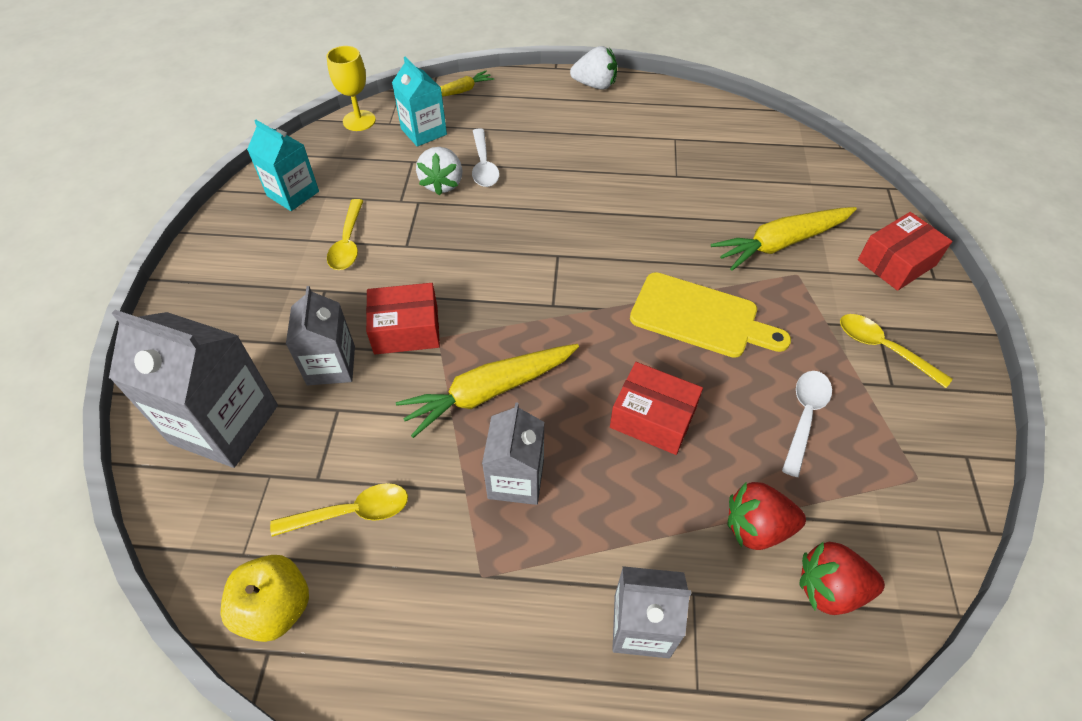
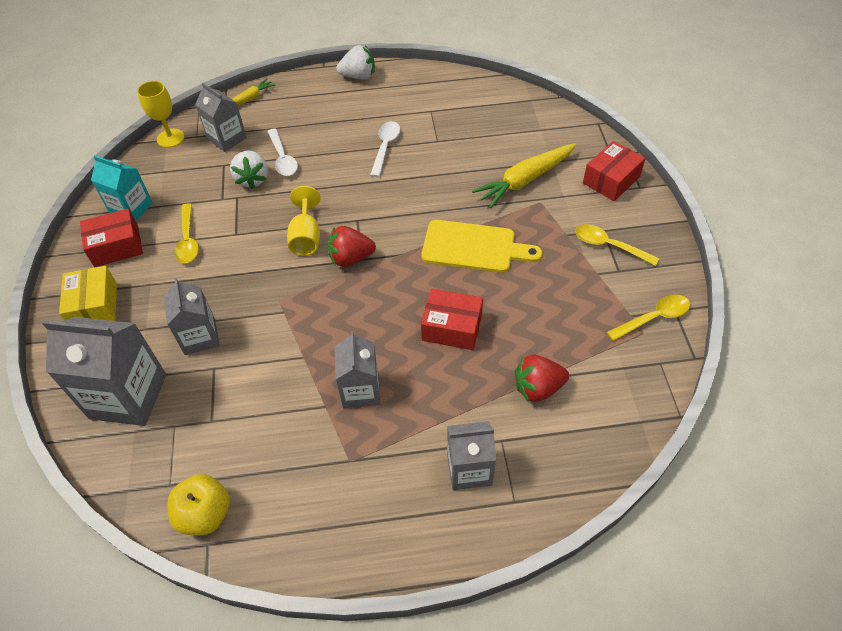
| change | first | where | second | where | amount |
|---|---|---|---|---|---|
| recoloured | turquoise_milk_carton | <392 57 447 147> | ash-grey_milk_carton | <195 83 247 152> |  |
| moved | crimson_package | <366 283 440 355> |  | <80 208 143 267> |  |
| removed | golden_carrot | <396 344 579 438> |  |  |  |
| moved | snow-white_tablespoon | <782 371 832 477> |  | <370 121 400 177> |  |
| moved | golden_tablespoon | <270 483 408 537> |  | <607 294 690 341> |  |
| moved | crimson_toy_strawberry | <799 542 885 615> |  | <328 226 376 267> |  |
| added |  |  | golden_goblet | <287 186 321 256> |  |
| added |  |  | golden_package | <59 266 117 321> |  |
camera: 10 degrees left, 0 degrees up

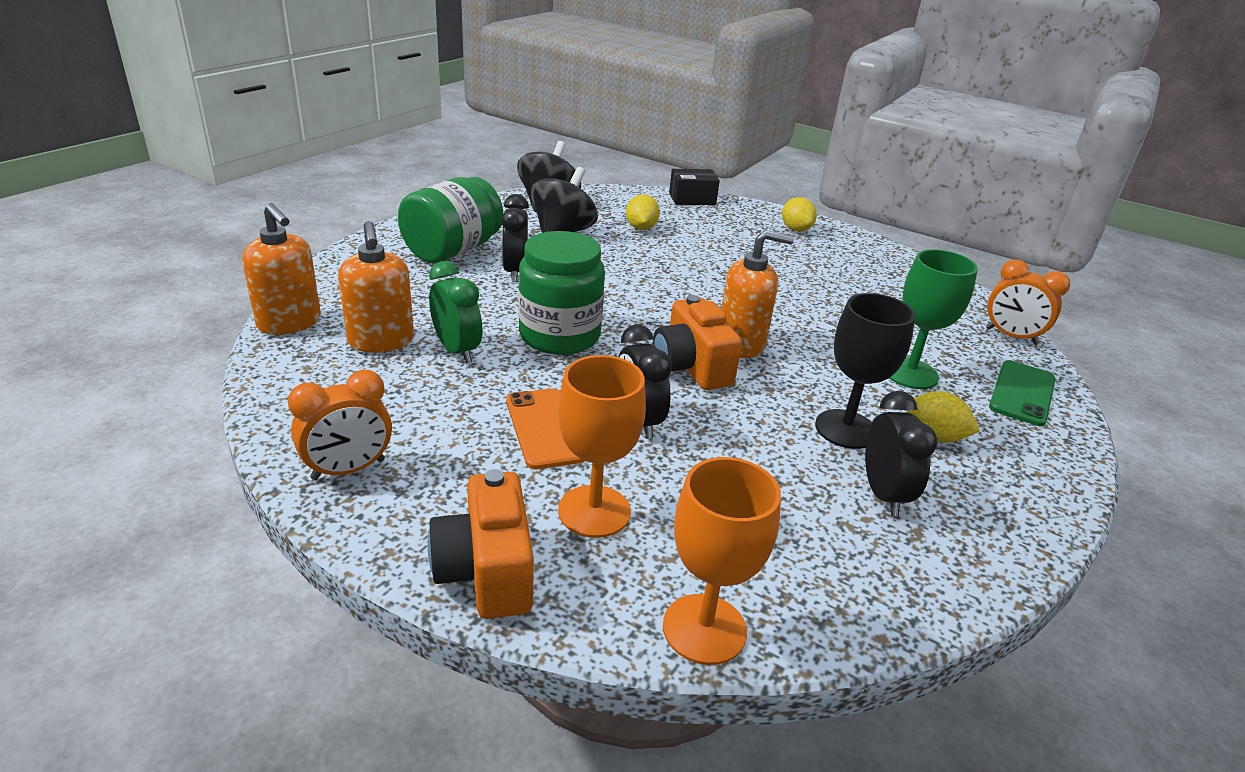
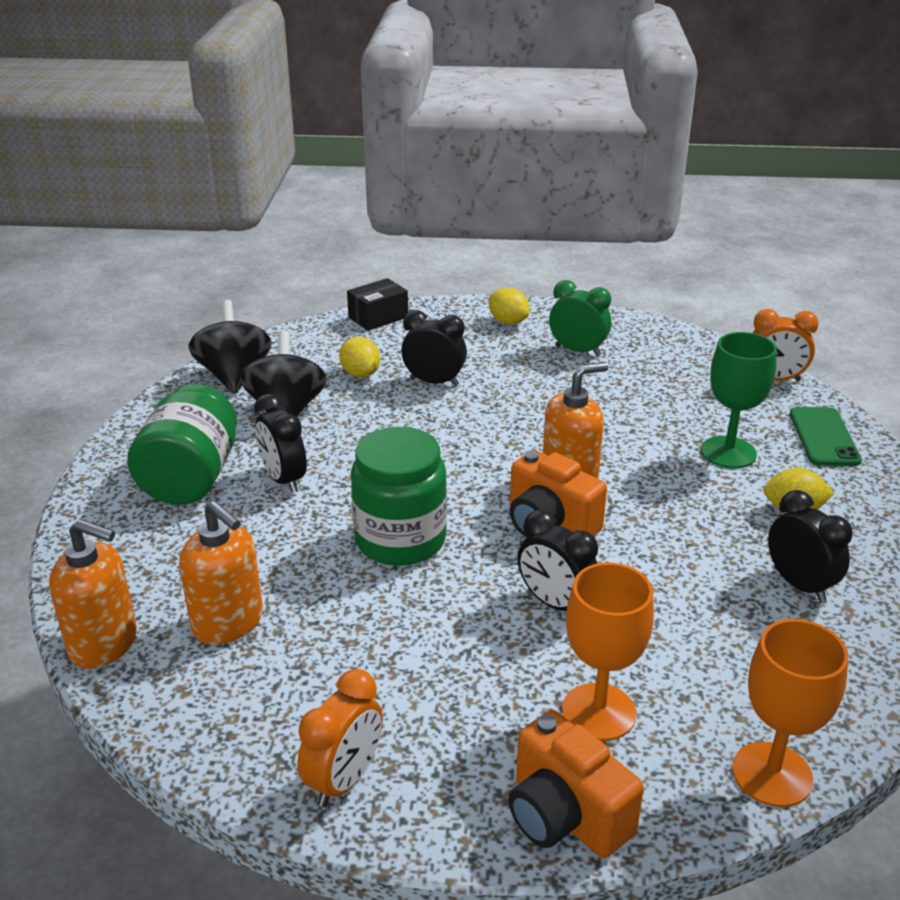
| change | first | where | second | where | amount |
|---|---|---|---|---|---|
| moved | emerald_clock | <429 261 482 363> |  | <549 280 611 356> |  |
| removed | jet-black_goblet | <815 293 915 449> |  |  |  |
| removed | bright_orange_mobile_phone | <506 389 585 469> |  |  |  |
| added |  |  | jet-black_clock | <401 310 467 386> |  |
camera: 25 degrees left, 0 degrees up

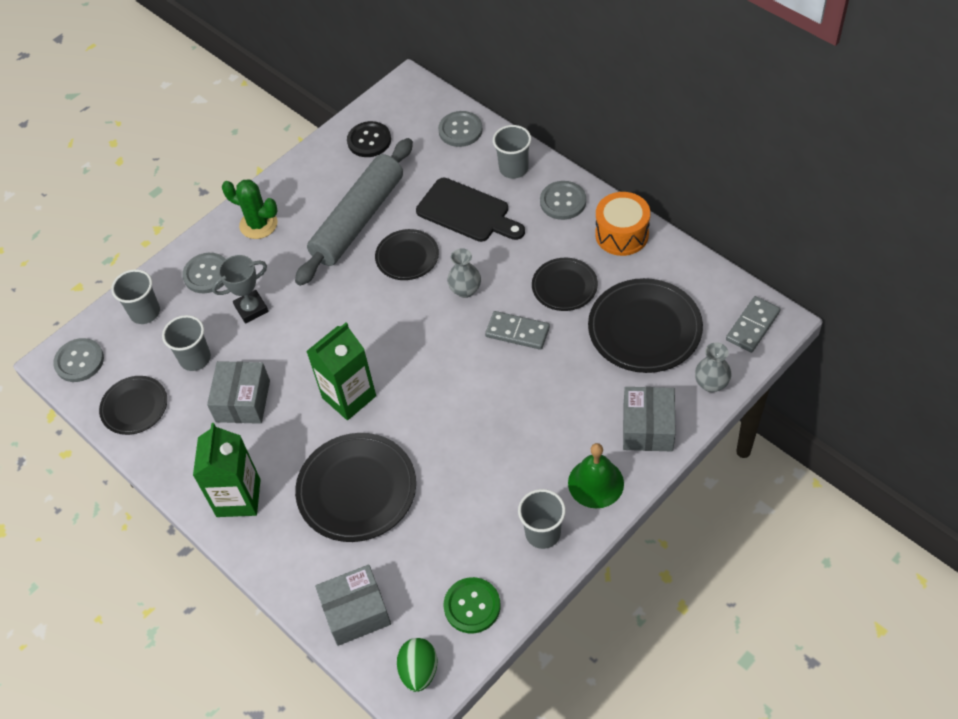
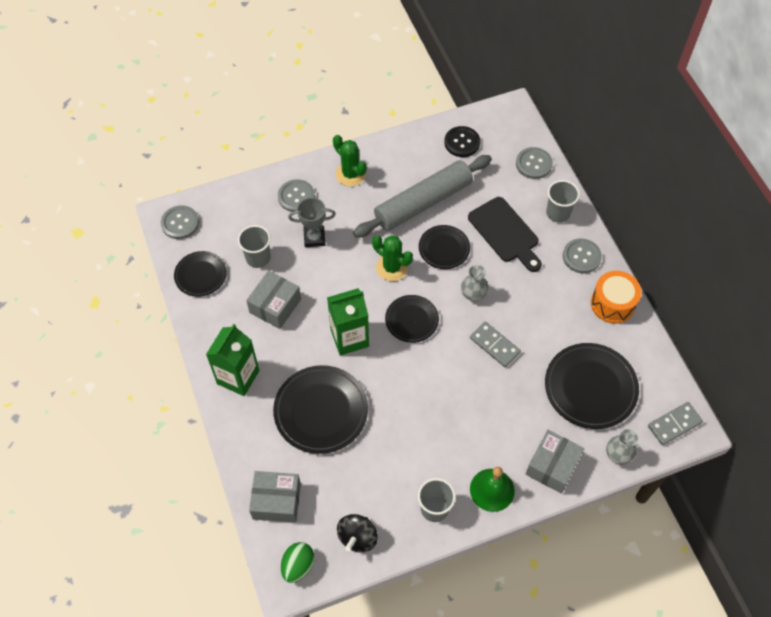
| change | first | where | second | where | amount |
|---|---|---|---|---|---|
| moved | jet-black_plate | <532 258 598 311> |  | <385 295 439 343> |  |
| removed | ash-grey_tumbler | <111 269 160 324> |  |  |  |
| replaced | emerald_shirt_button | <444 577 500 633> | jet-black_whirligig | <337 514 378 553> |  |
| added |  |  | emerald_cactus | <372 235 413 281> |  |
camera: 20 degrees right, 5 degrees up

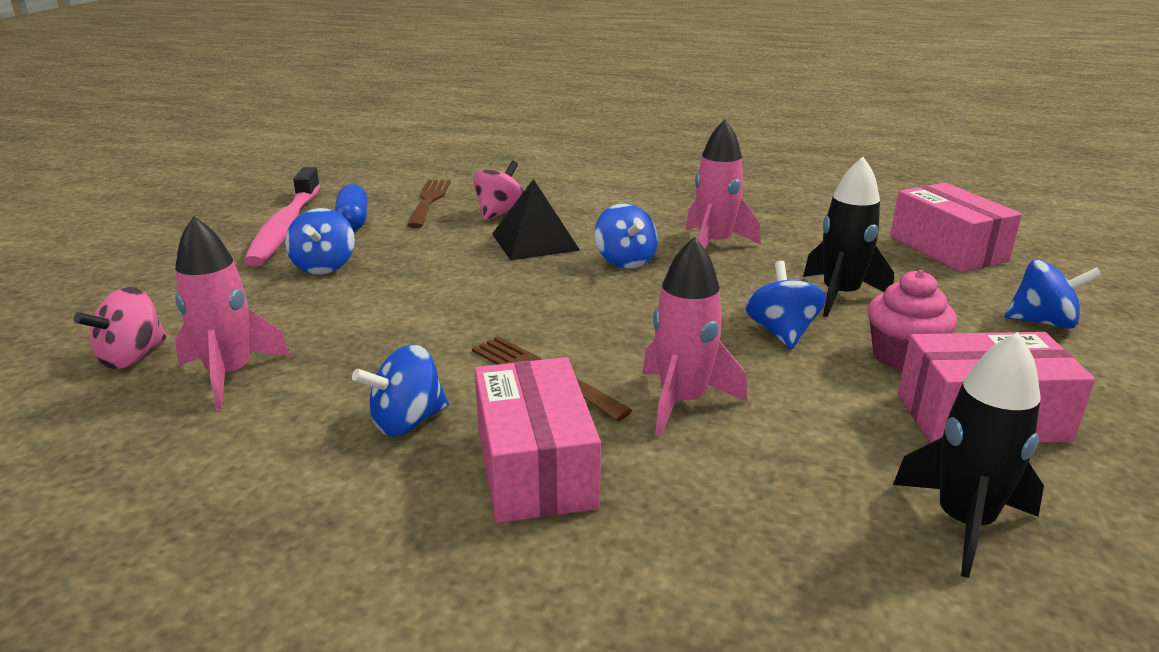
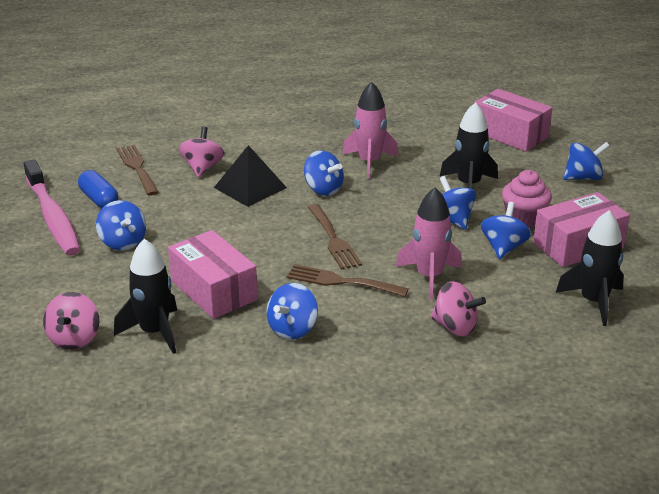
| change | first | where | second | where | amount |
|---|---|---|---|---|---|
| recoloured | pink_toy_rocket | <175 216 290 410> | jet-black_toy_rocket | <114 239 177 354> |  |
| moved | pink_package | <474 357 601 523> |  | <168 230 258 319> |  |
| added |  |  | royal_blue_whirligig | <481 202 531 259> |  |
| added |  |  | russet_fork | <308 204 362 270> |  |
| added |  |  | pink_whirligig | <430 281 486 336> |  |
camera: 25 degrees left, 5 degrees up

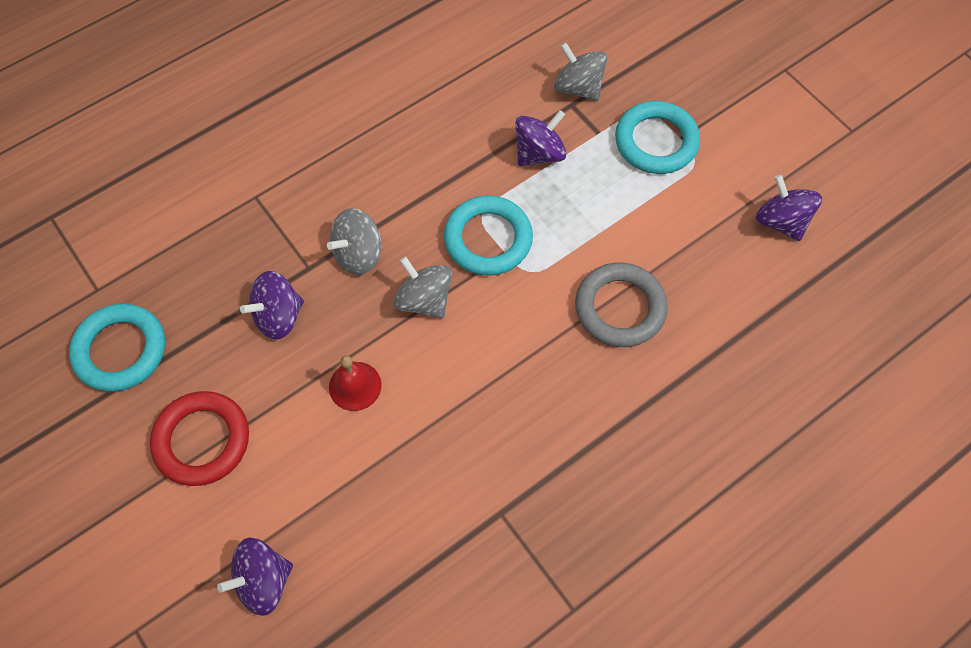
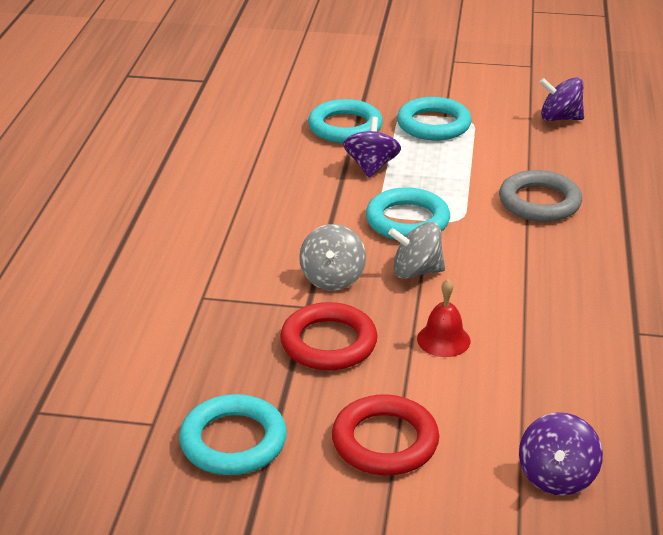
| change | first | where | second | where | amount |
|---|---|---|---|---|---|
| replaced | ash-grey_whirligig | <554 42 607 101> | turquoise_ring | <308 99 383 143> |  |
| replaced | violet_whirligig | <240 271 304 340> | crimson_ring | <280 302 378 370> |  |
camera: 45 degrees left, 30 degrees down

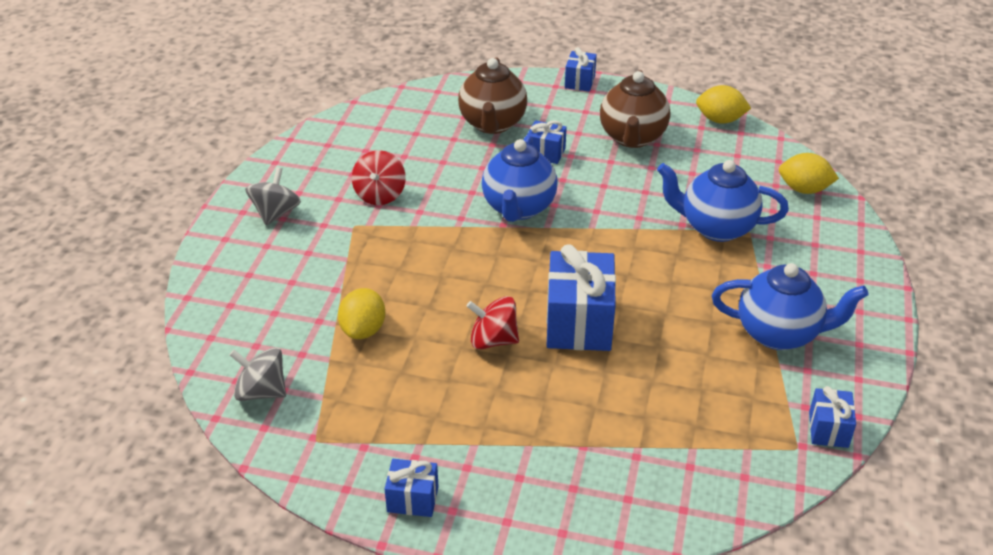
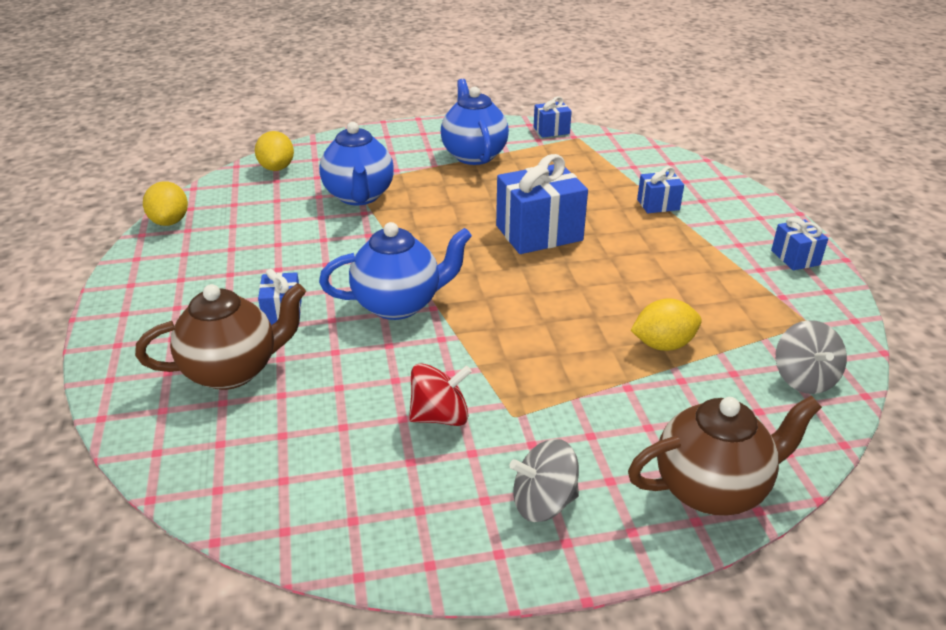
| change | first | where | second | where | amount |
|---|---|---|---|---|---|
| moved | royal_blue_present | <565 47 597 91> |  | <637 167 684 213> |  |
| moved | russet_china_teapot | <600 70 670 148> |  | <628 395 822 516> |  |
| removed | crimson_whirligig | <467 296 519 349> |  |  |  |
camera: 115 degrees left, 5 degrees down

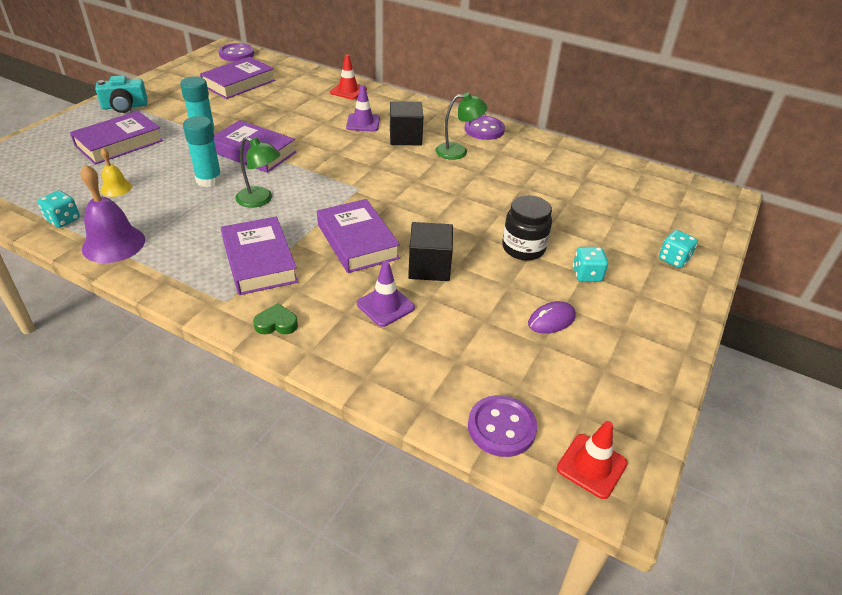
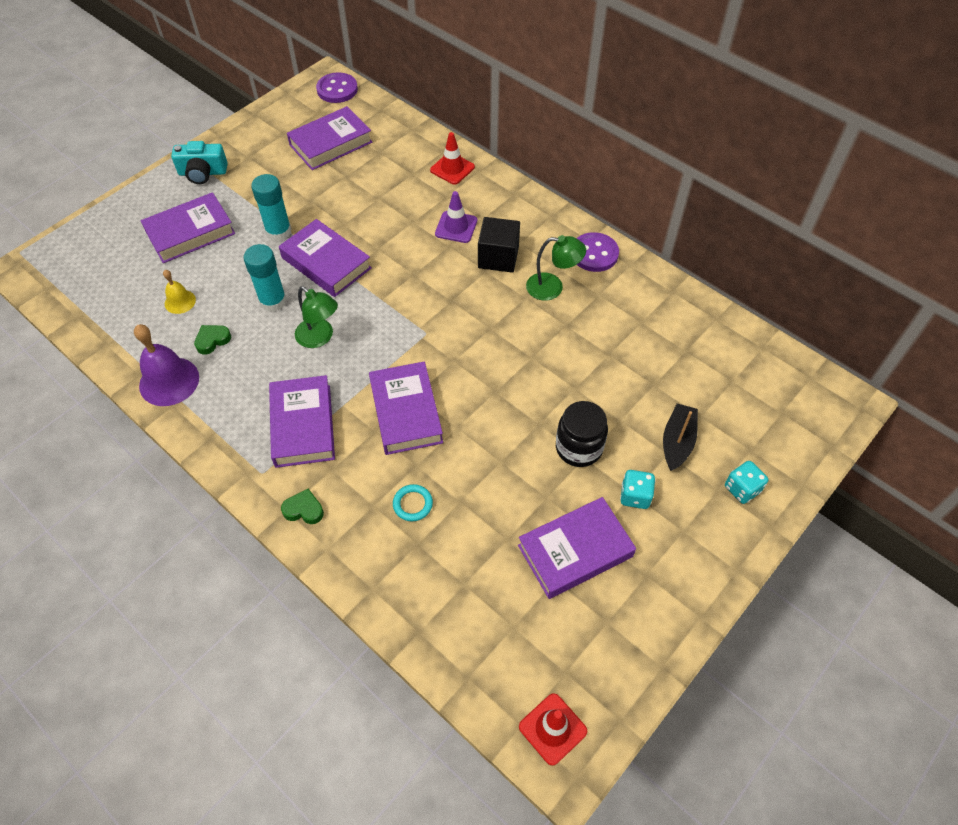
| change | first | where | second | where | amount |
|---|---|---|---|---|---|
| removed | turquoise_game_die | <38 191 80 228> |  |  |  |
| removed | jet-black_cube | <408 222 453 281> |  |  |  |
| replaced | violet_traffic_cone | <357 261 415 327> | turquoise_ring | <393 484 433 521> |  |
| replaced | violet_computer_mouse | <528 301 576 334> | violet_hardcover | <518 497 636 599> |  |
| removed | violet_shirt_button | <468 395 537 457> |  |  |  |
| added |  |  | emerald_heart_shape | <194 325 231 355> |  |
| added |  |  | jet-black_boat | <663 403 698 471> |  |
camera: 15 degrees right, 15 degrees up

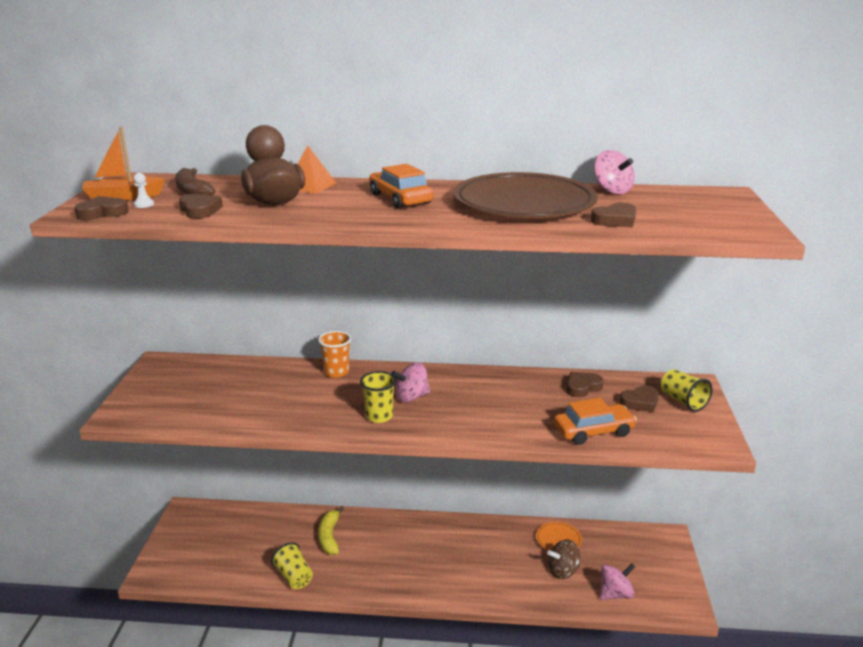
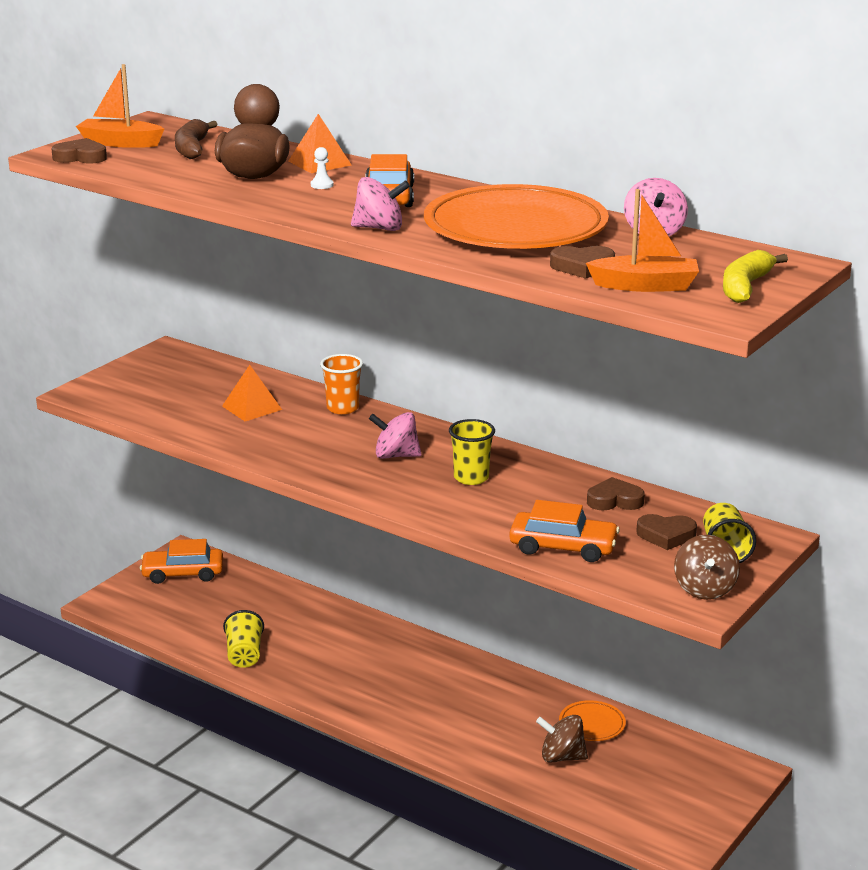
| change | first | where | second | where | amount |
|---|---|---|---|---|---|
| recoloured | russet_plate | <453 172 598 218> | bright_orange_plate | <424 184 609 249> |  |
| moved | snow-white_pawn | <134 173 154 208> |  | <311 147 334 189> |  |
| removed | russet_heart_shape | <179 194 223 219> |  |  |  |
| moved | golden_tumbler | <360 371 396 423> |  | <449 419 495 485> |  |
| moved | golden_banana_fruit | <318 506 344 555> |  | <723 250 788 303> |  |
| moved | pink_whirligig | <600 563 635 600> |  | <351 177 410 231> |  |
| added |  |  | bright_orange_boat | <586 189 699 292> |  |
| added |  |  | bright_orange_solid_pyramid | <222 365 282 421> |  |
| added |  |  | russet_whirligig | <674 535 740 600> |  |
| added |  |  | bright_orange_toy_car | <140 539 223 584> |  |
camera: 30 degrees right, 0 degrees up

